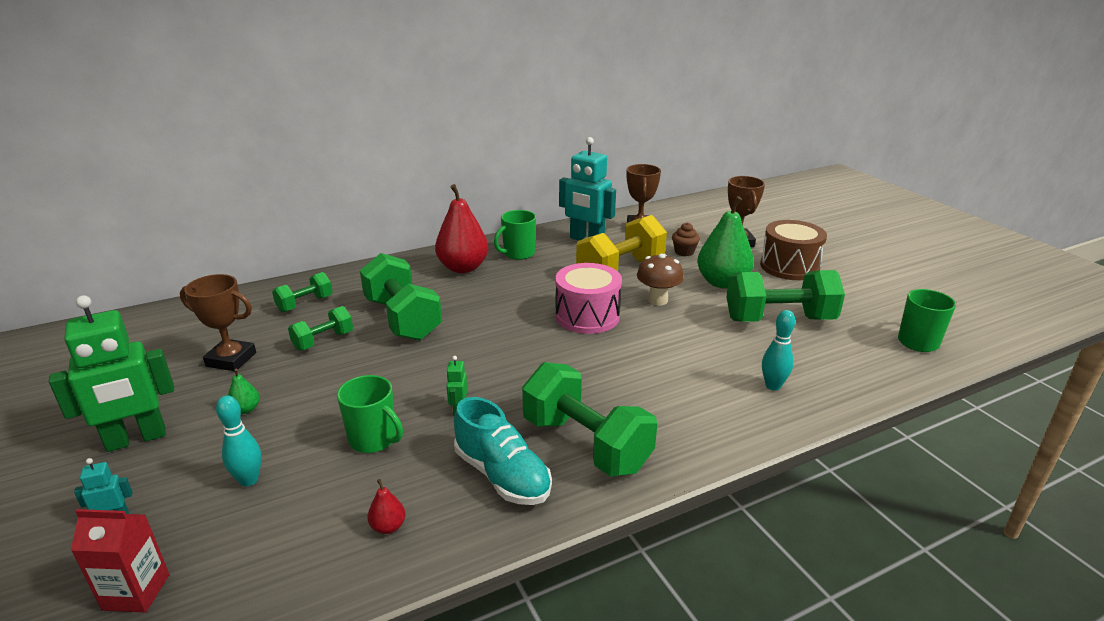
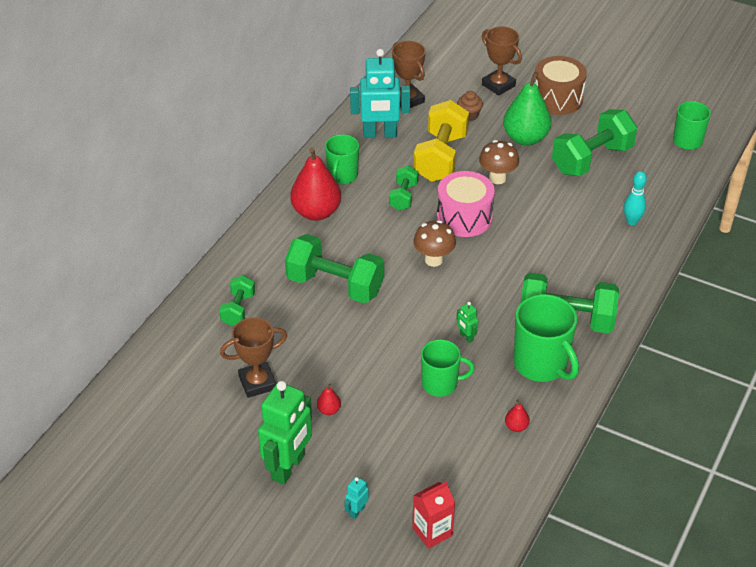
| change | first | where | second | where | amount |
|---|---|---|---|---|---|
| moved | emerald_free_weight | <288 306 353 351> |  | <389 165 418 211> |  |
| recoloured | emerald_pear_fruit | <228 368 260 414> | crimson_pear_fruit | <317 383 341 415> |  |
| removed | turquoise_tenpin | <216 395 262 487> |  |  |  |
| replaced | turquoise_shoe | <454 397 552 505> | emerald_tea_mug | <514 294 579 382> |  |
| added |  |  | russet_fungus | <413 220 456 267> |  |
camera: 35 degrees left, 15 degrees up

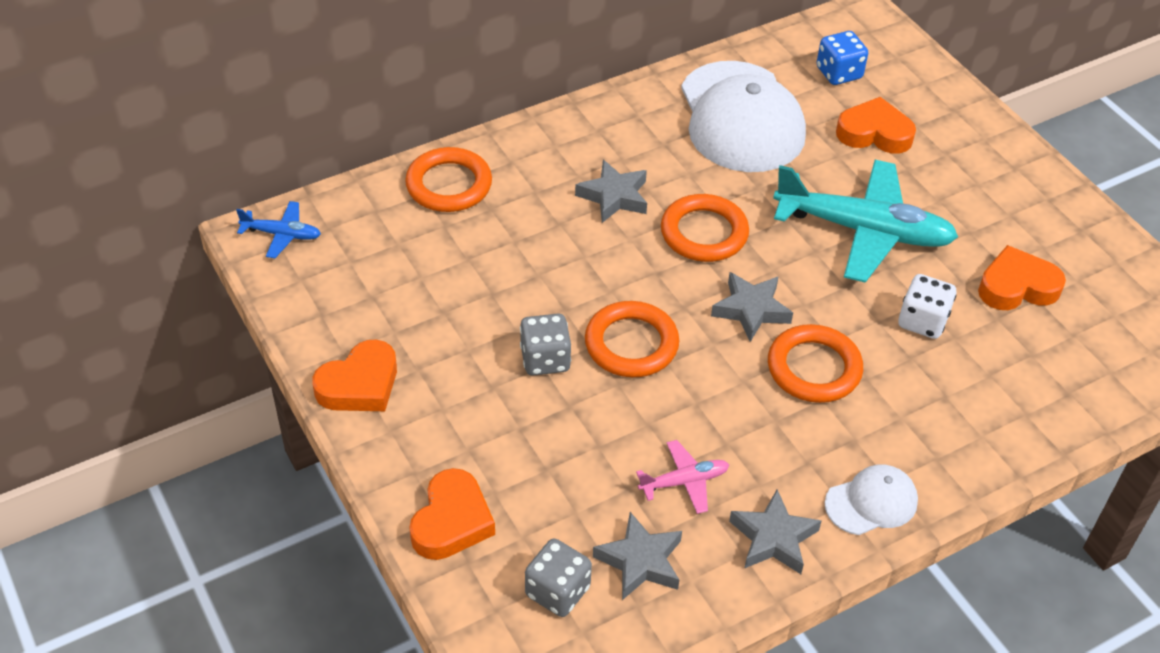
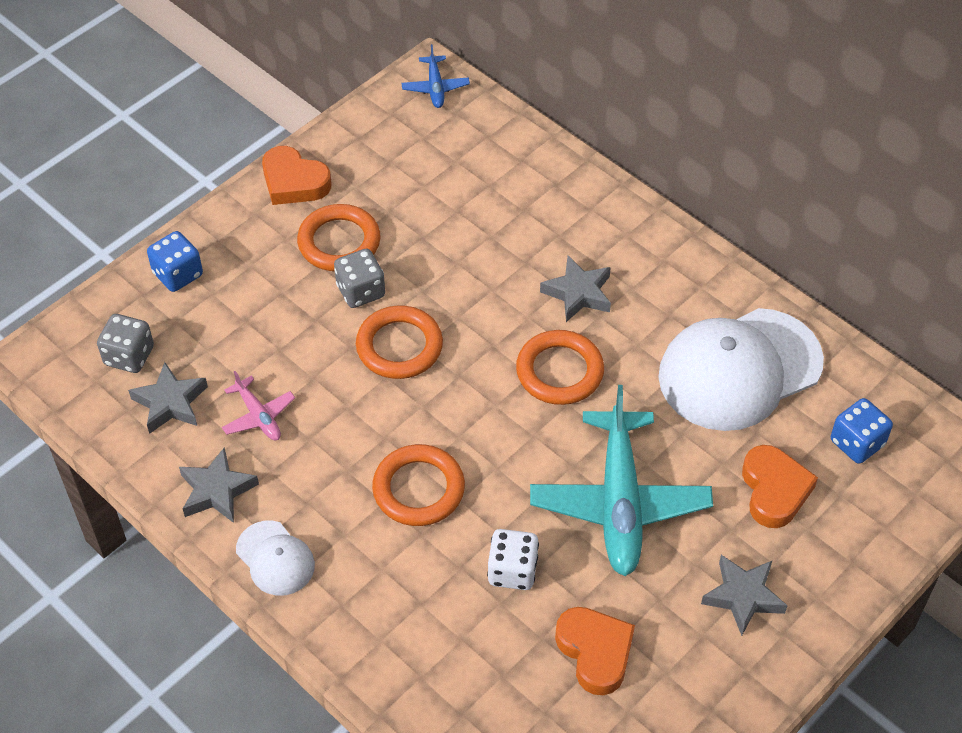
| change | first | where | second | where | amount |
|---|---|---|---|---|---|
| moved | bright_orange_ring | <405 147 492 212> |  | <297 204 381 271> |  |
| moved | ash-grey_star_shape | <711 272 793 342> |  | <701 555 788 636> |  |
| replaced | bright_orange_heart_shape | <409 468 495 560> | royal_blue_game_die | <147 231 203 292> |  |
camera: 75 degrees right, 5 degrees up

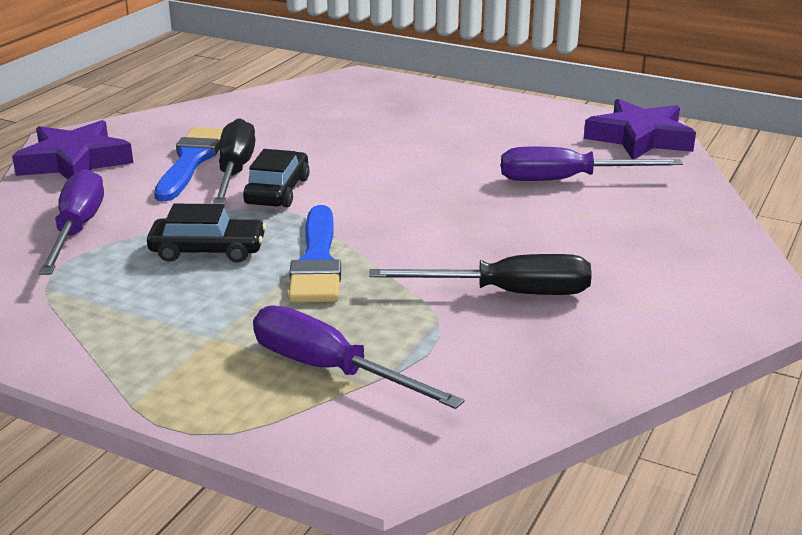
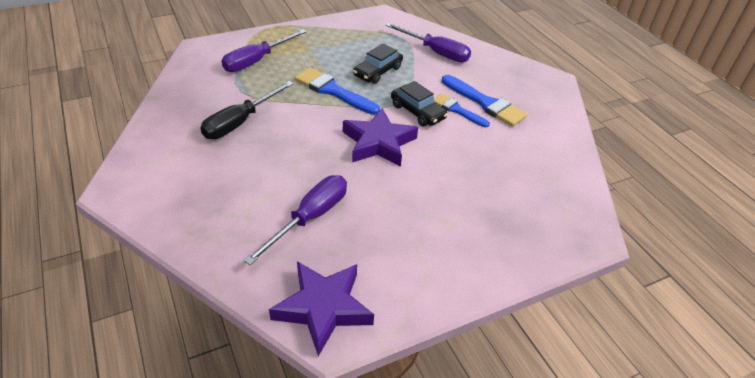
| change | first | where | second | where | amount |
|---|---|---|---|---|---|
| replaced | jet-black_screwdriver | <213 118 255 205> | royal_blue_paintbrush | <434 94 490 127> |  |
| moved | violet_star_shape | <12 120 133 179> |  | <343 108 418 167> |  |
| turned | violet_screwdriver | <253 305 464 409> |  | <222 29 307 72> | 150 degrees clockwise |
camera: 125 degrees right, 15 degrees up

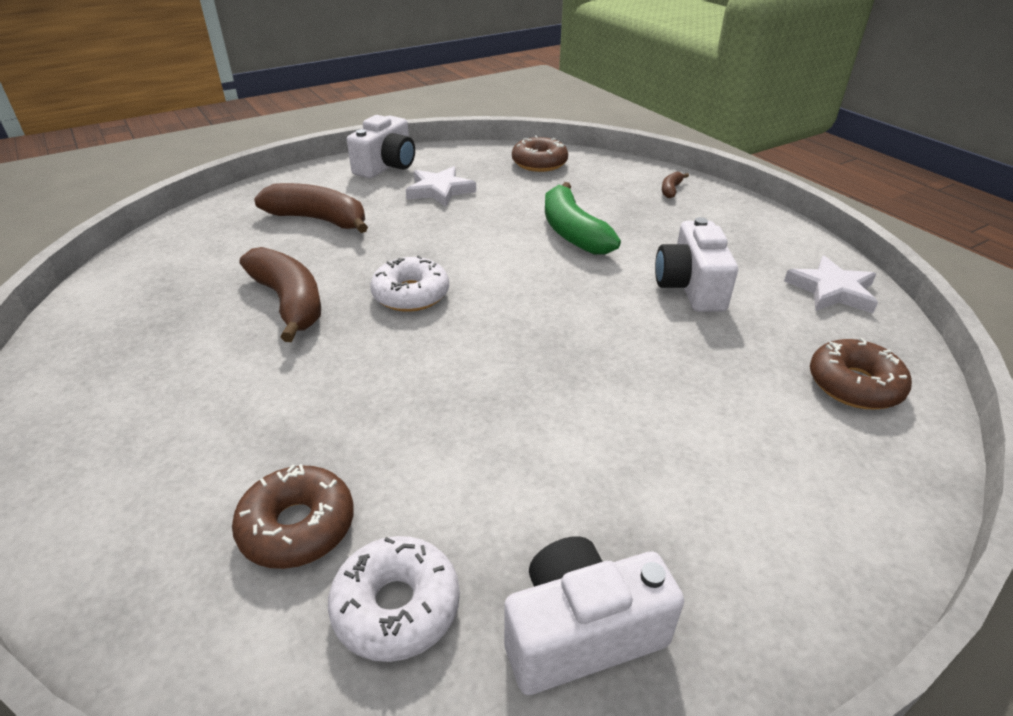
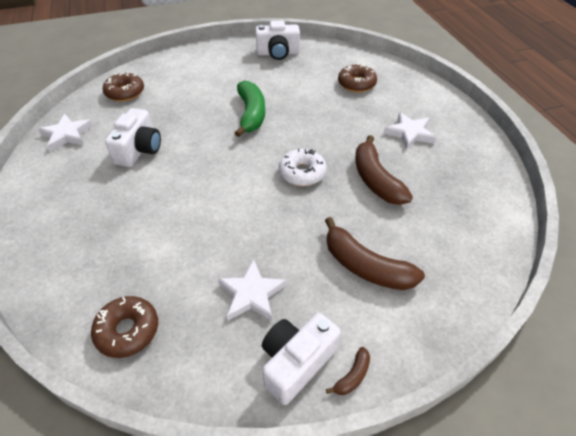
| change | first | where | second | where | amount |
|---|---|---|---|---|---|
| moved | russet_banana_fruit | <662 172 689 198> |  | <326 347 370 395> |  |
| moved | emerald_banana_fruit | <545 182 621 255> |  | <235 80 265 137> |  |
| removed | snow-white_glazed_donut | <328 536 460 662> |  |  |  |
| added |  |  | snow-white_star_shape | <384 112 436 150> |  |
camera: 165 degrees left, 10 degrees up

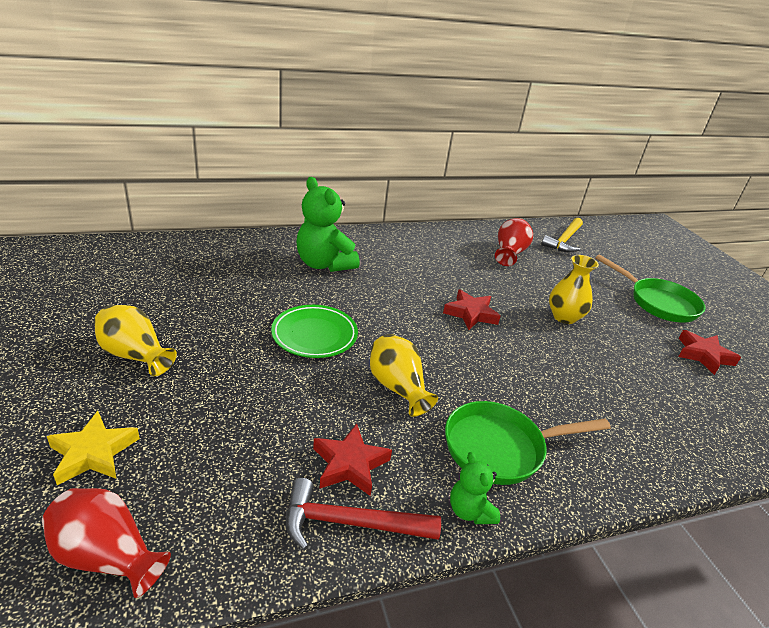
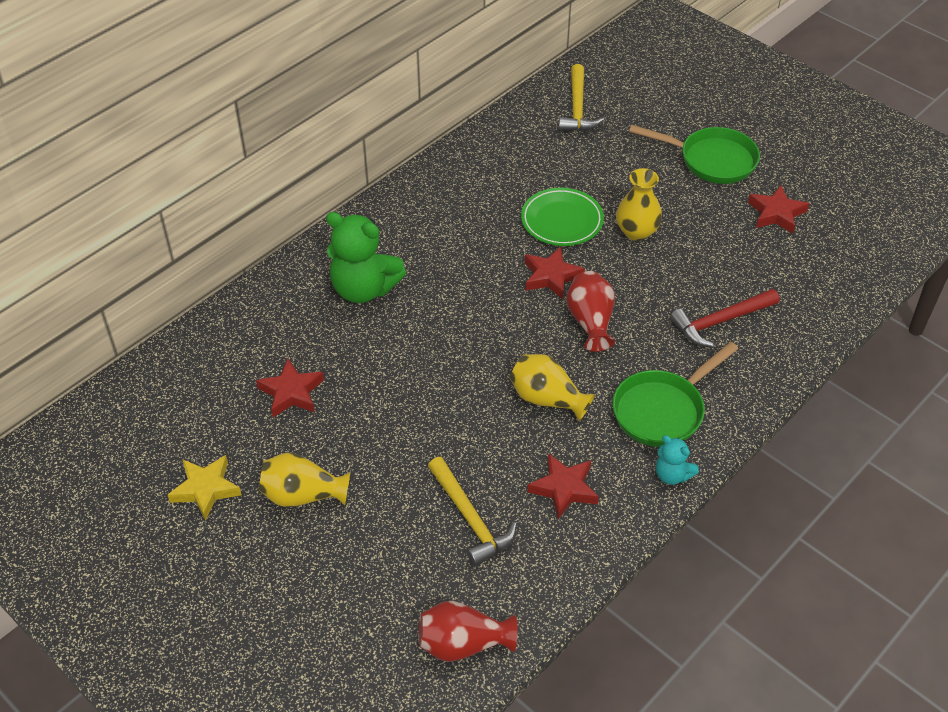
| change | first | where | second | where | amount |
|---|---|---|---|---|---|
| moved | crimson_vase | <495 218 533 266> |  | <566 271 615 352> |  |
| moved | emerald_plate | <271 305 358 358> |  | <521 188 604 246> |  |
| moved | golden_star_shape | <47 411 140 485> |  | <168 455 241 521> |  |
| recoloured | emerald_teddy_bear | <450 452 500 524> | turquoise_teddy_bear | <656 435 699 485> |  |
| moved | crimson_hammer | <286 478 441 550> |  | <670 289 779 347> |  |
| added |  |  | crimson_star_shape | <256 359 324 417> |  |
| added |  |  | golden_hammer | <428 457 517 566> |  |
camera: 25 degrees left, 15 degrees up

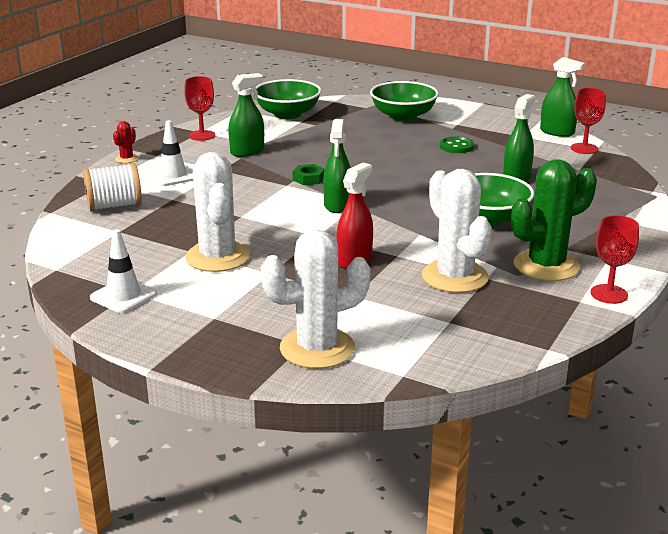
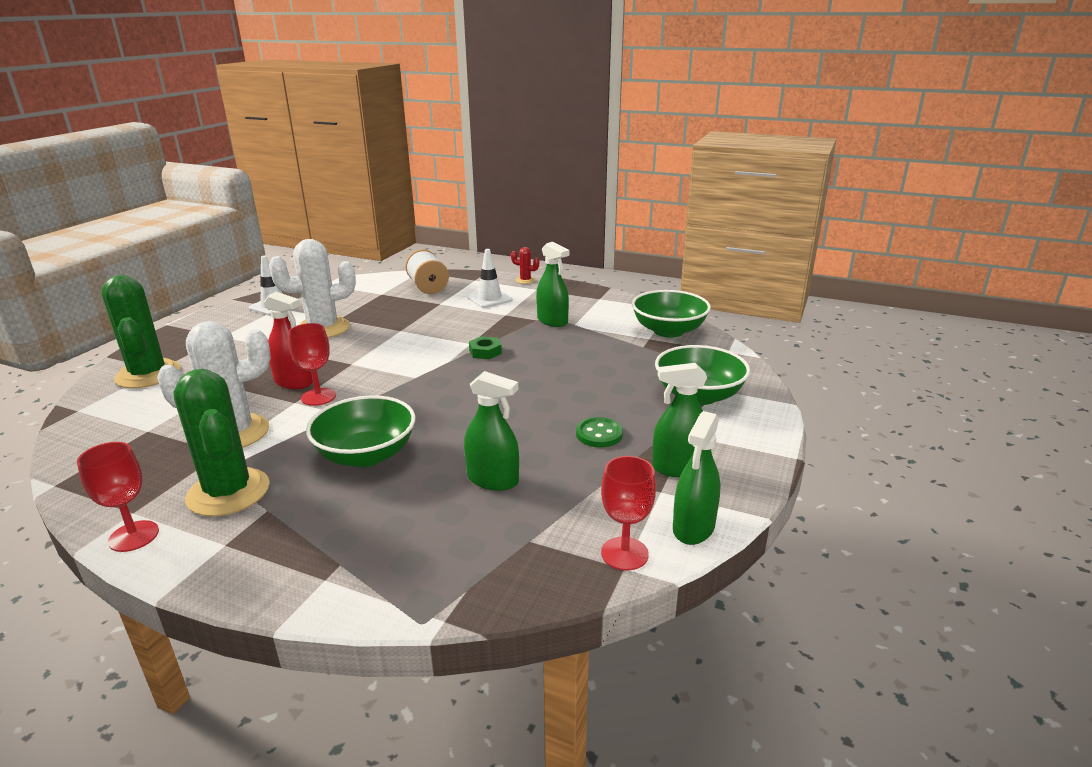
| change | first | where | second | where | amount |
|---|---|---|---|---|---|
| moved | crimson_goblet | <184 76 215 141> |  | <288 323 336 406> |  |
| moved | emerald_spray_bottle | <323 119 351 213> |  | <652 363 707 477> |  |
| recoloured | snow-white_cactus | <261 230 371 369> | emerald_cactus | <101 275 181 388> |  |
camera: 85 degrees right, 0 degrees up

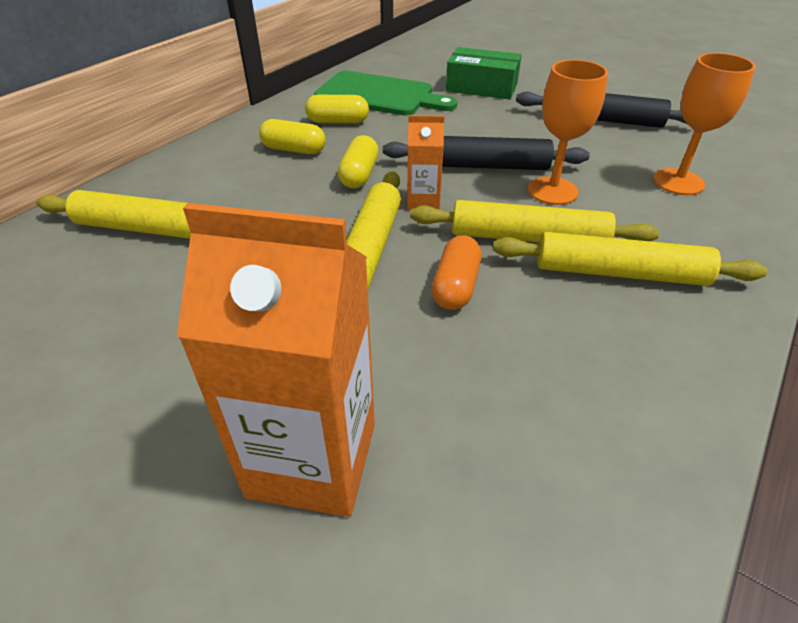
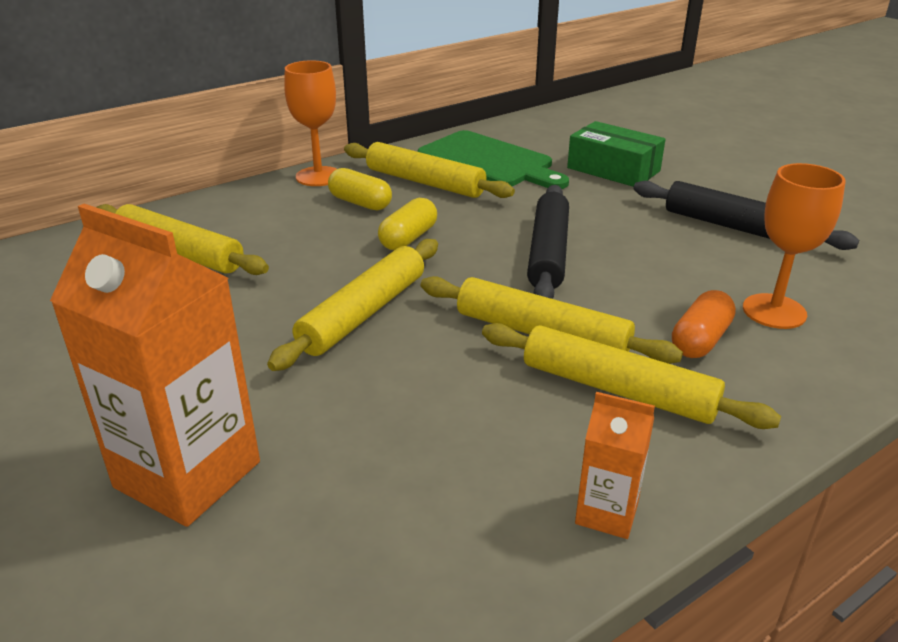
| change | first | where | second | where | amount |
|---|---|---|---|---|---|
| moved | bright_orange_goblet | <528 60 608 205> |  | <284 60 337 186> |  |
| replaced | golden_pill_shape | <305 95 369 123> | golden_rolling_pin | <344 142 515 198> |  |
| moved | bright_orange_milk_carton | <407 115 444 210> |  | <575 392 655 539> |  |
| turned | jet-black_rolling_pin | <383 136 590 170> |  | <527 185 569 299> | 75 degrees clockwise |
| moved | bright_orange_pill_shape | <432 235 482 310> |  | <672 290 736 358> |  |
camera: 20 degrees right, 10 degrees down

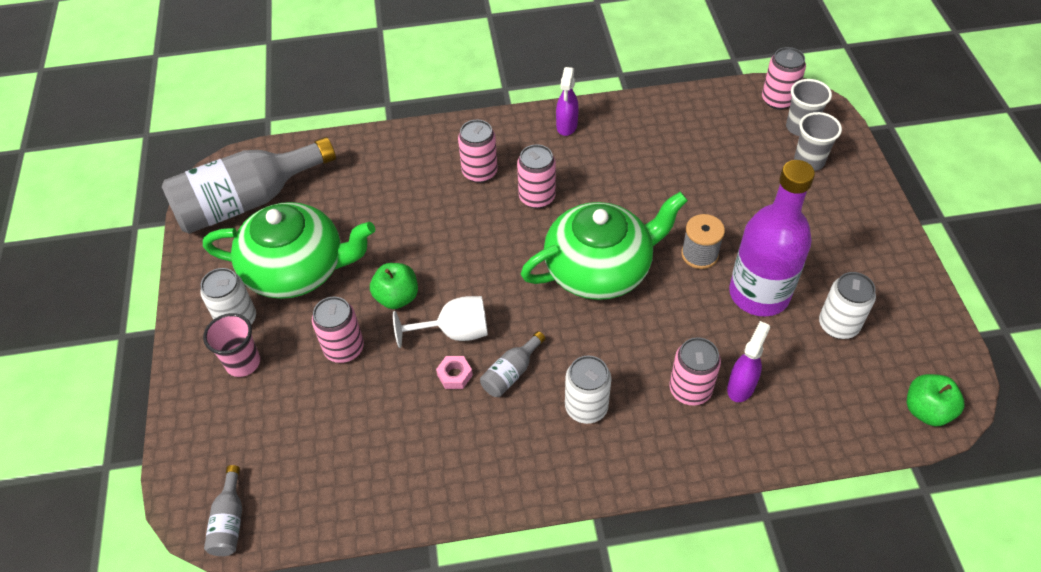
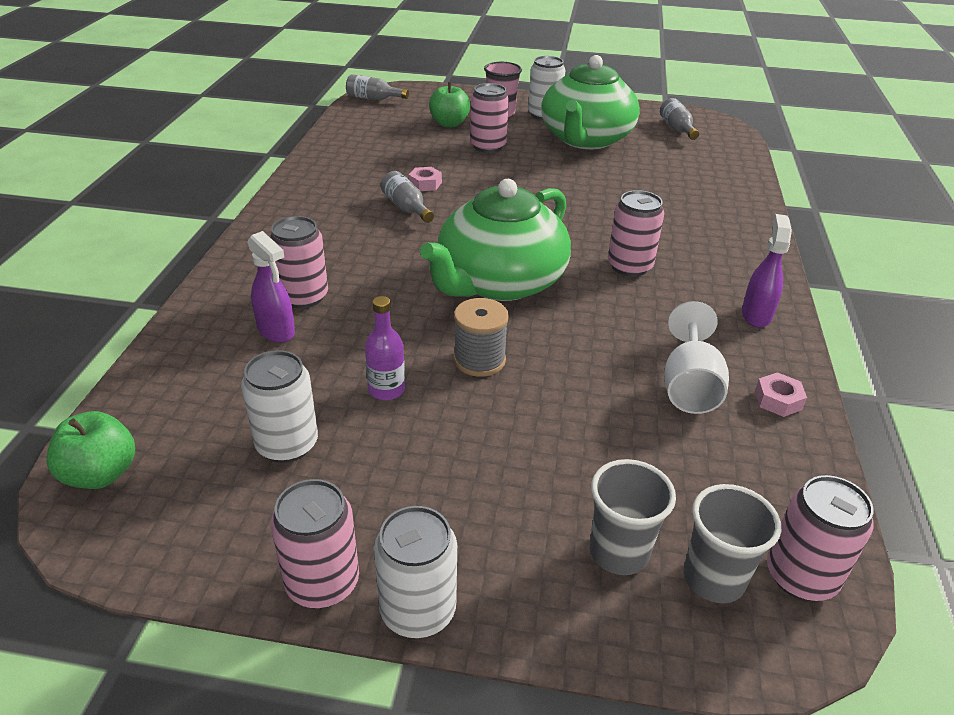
| change | first | where | second | where | amount |
|---|---|---|---|---|---|
| turned | violet_spray_bottle | <556 67 579 136> |  | <742 214 792 328> | 75 degrees clockwise |
| moved | pink_soda_can | <458 120 498 183> |  | <271 479 359 608> |  |
| resized | ash-grey_bottle | <162 137 336 234> |  | <660 98 699 140> | x0.42 |
| resized | violet_bottle | <729 160 815 316> |  | <365 296 405 400> | x0.42 |
| turned | emerald_china_teapot | <521 192 688 300> |  | <420 179 571 301> | 45 degrees clockwise |
| moved | emerald_toy_apple | <370 263 418 309> |  | <429 82 470 127> |  |
| moved | snow-white_goblet | <393 296 488 348> |  | <664 301 729 414> |  |
| moved | snow-white_soda_can | <565 356 611 424> |  | <374 506 457 638> |  |
| added |  |  | pink_hex_nut | <755 372 807 417> |  |
camera: 105 degrees right, 15 degrees down

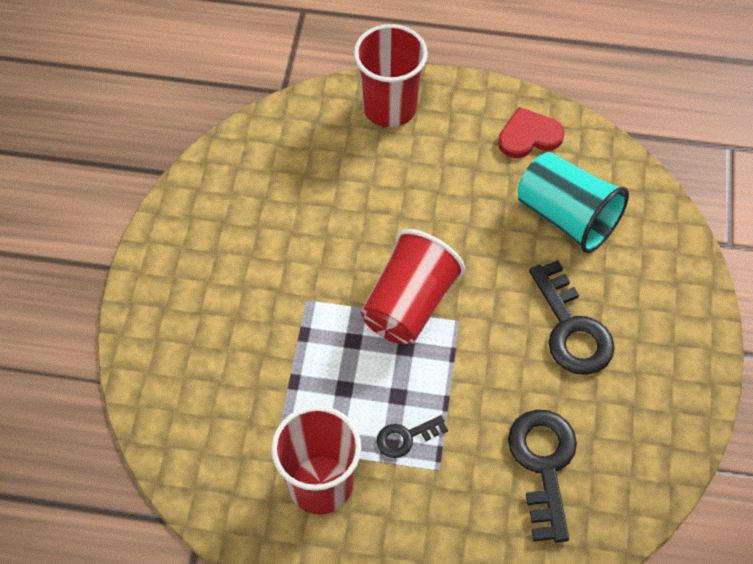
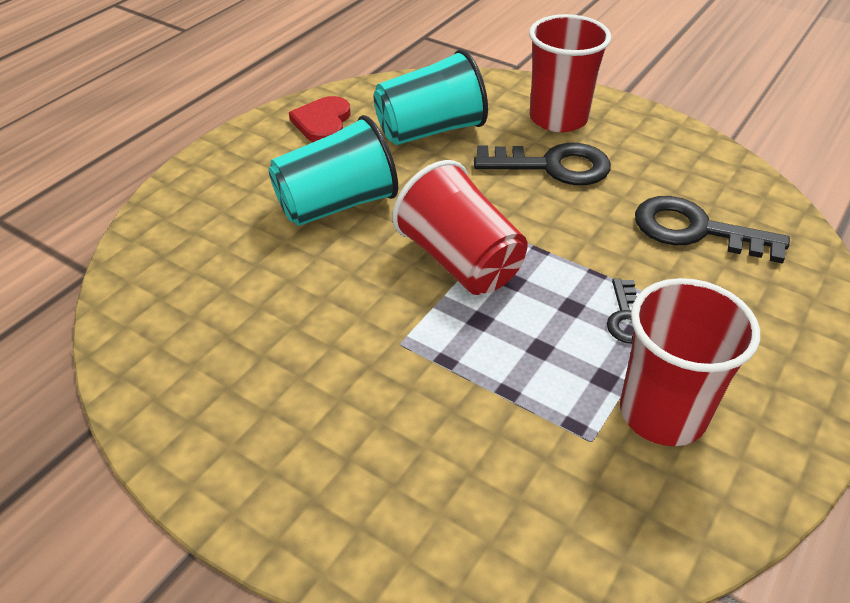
| change | first | where | second | where | amount |
|---|---|---|---|---|---|
| moved | crimson_tumbler | <354 24 428 127> |  | <529 14 611 132> |  |
| added |  |  | turquoise_tumbler | <269 115 398 226> |  |
camera: 65 degrees left, 15 degrees down

